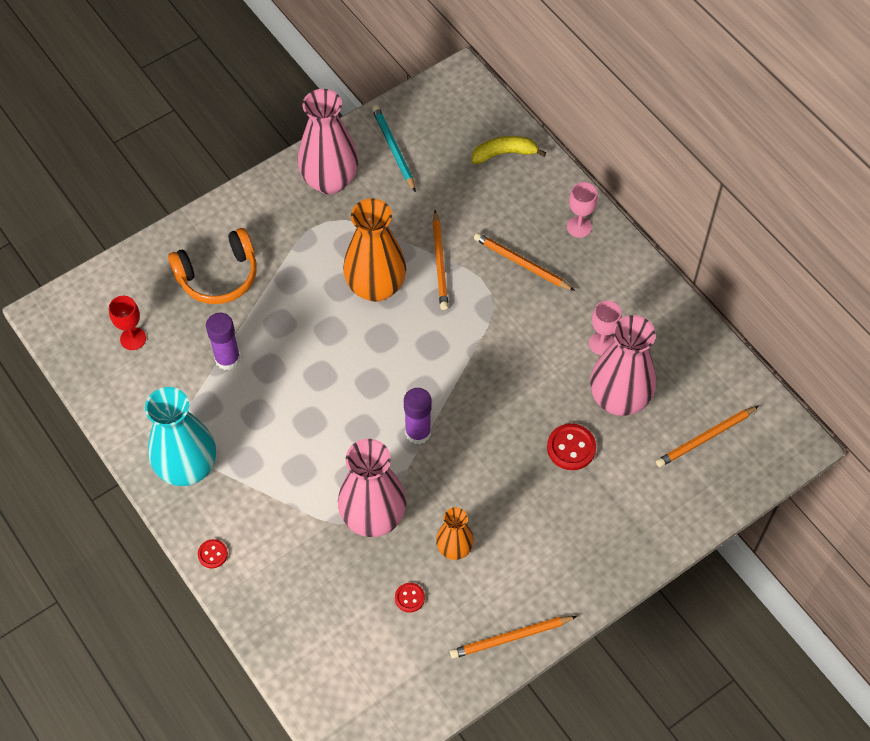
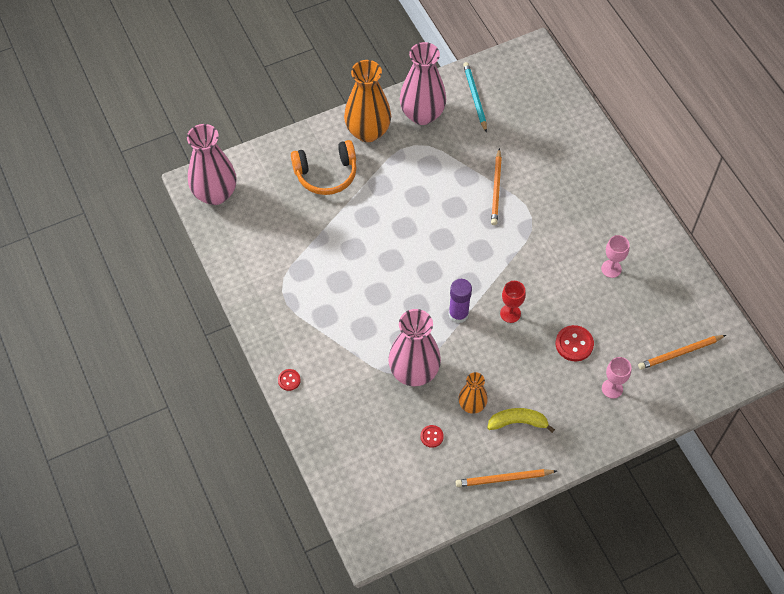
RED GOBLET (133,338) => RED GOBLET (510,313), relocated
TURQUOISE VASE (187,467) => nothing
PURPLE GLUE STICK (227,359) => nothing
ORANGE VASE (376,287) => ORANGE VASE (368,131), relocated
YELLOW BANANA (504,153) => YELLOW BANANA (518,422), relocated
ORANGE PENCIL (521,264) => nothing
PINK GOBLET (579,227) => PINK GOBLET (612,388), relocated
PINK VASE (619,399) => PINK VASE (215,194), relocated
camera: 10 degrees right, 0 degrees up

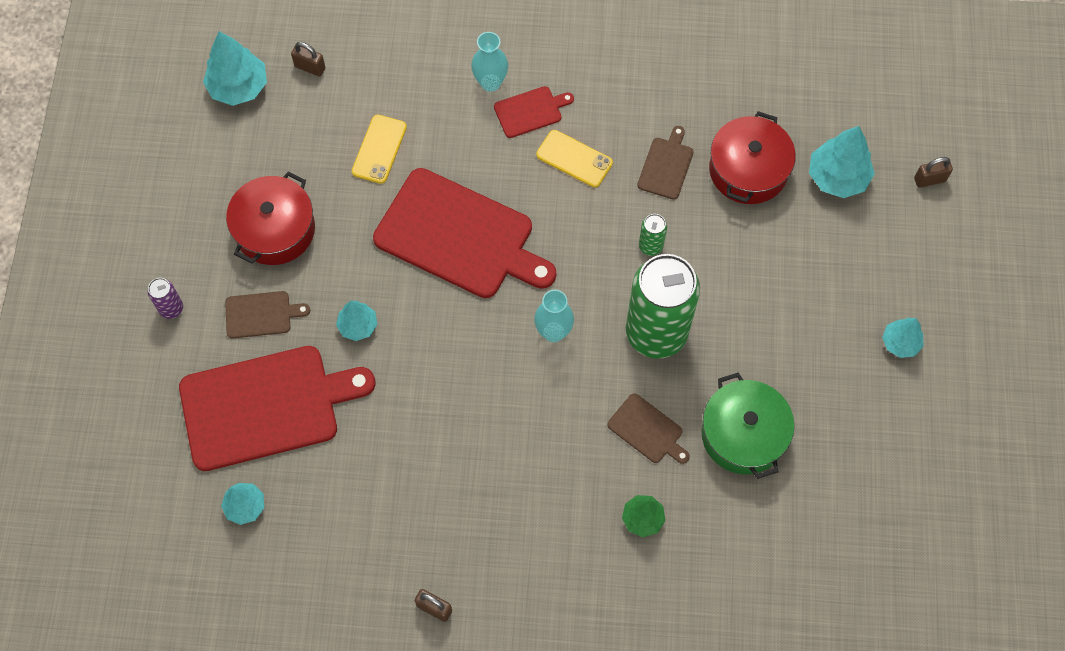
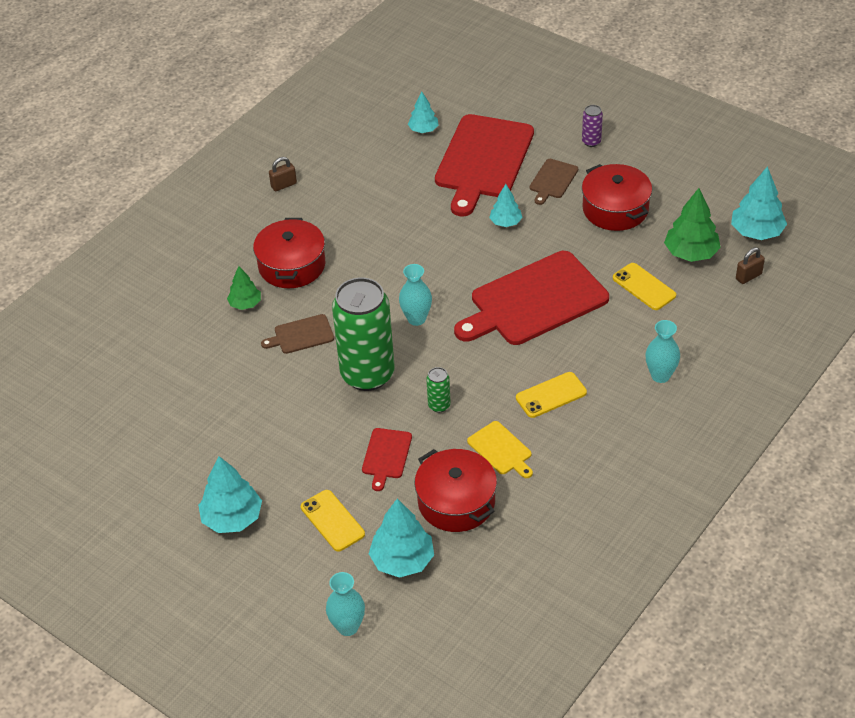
RED CUTTING BOARD (530,111) => RED CUTTING BOARD (386,456), relocated
BROWN CUTTING BOARD (666,166) => YELLOW CUTTING BOARD (501,450)
GREEN POT (743,434) => nothing
TURQUOISE TREE (900,343) => TURQUOISE TREE (232,518), x1.65
BROWN PADLOCK (929,180) => TURQUOISE VASE (348,626)
nothing => RED POT (292,265)
nothing => YELLOW PHONE (332,521)
nothing => GREEN TREE (691,253)
camera: 125 degrees right, 20 degrees down

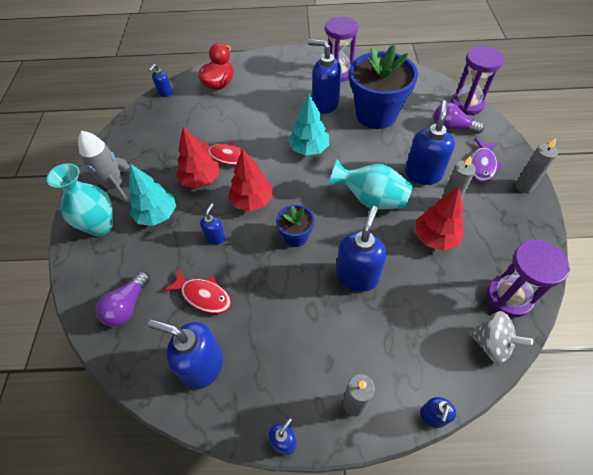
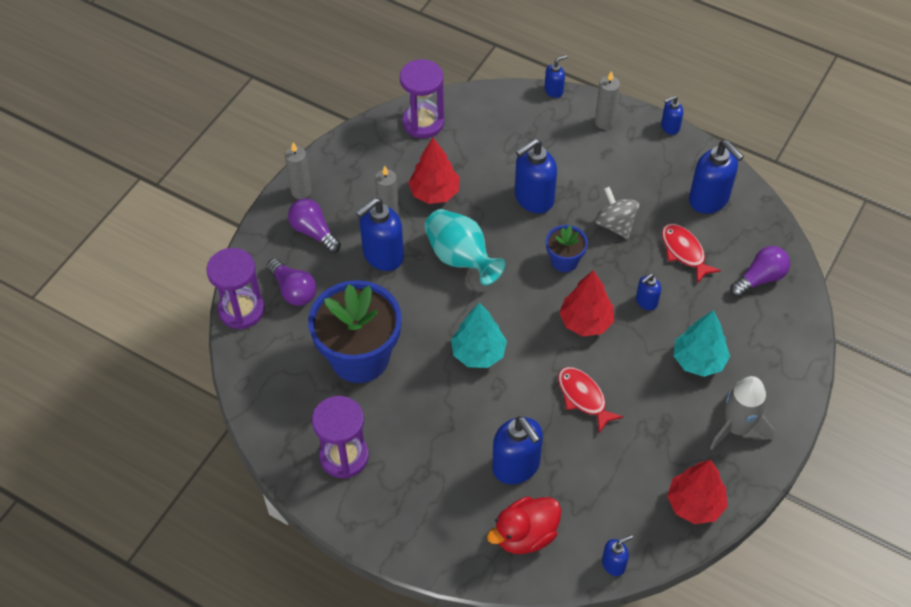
TURQUOISE VASE (100,226) => nothing
RED TREE (201,180) => RED TREE (695,504), relocated
BLUE SOAP DISPENSER (325,104) => BLUE SOAP DISPENSER (516,466), relocated
GREY SPINNING TOP (491,344) => GREY SPINNING TOP (615,224), relocated
PURPLE FISH (482,165) => PURPLE LIGHT BULB (314,232)
camera: 150 degrees left, 0 degrees up

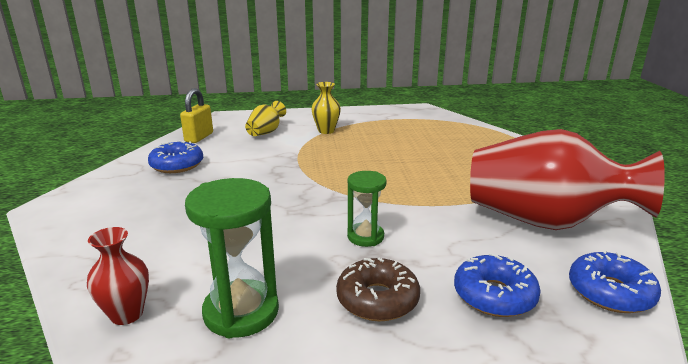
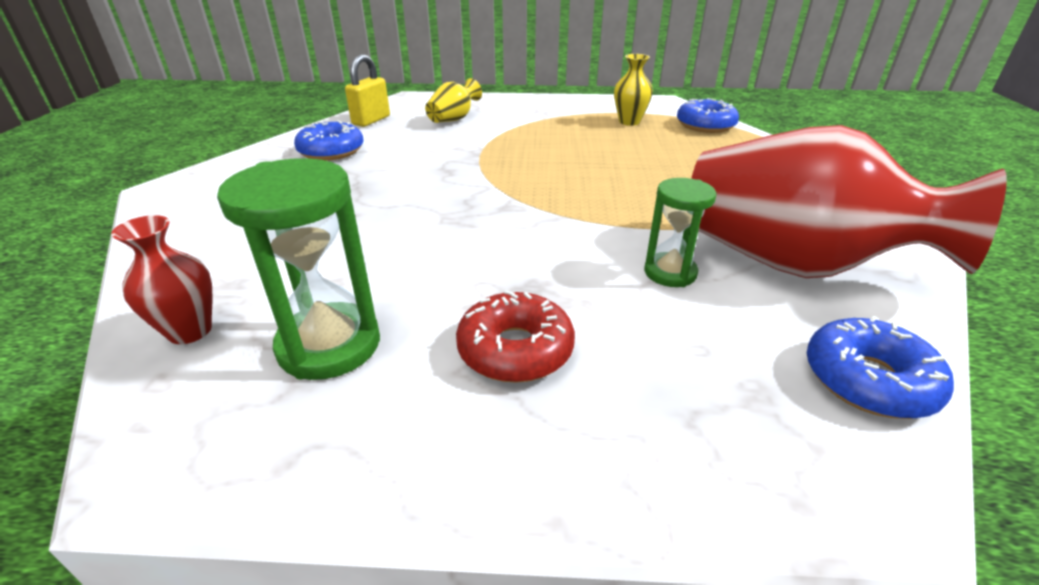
YELLOW VASE (326,131) => YELLOW VASE (629,122), relocated
BROWN DONUT (377,299) => RED DONUT (515,350)
GREEN HOURGLASS (365,237) => GREEN HOURGLASS (670,273), relocated
BLUE DONUT (494,295) => BLUE DONUT (705,125), relocated
camera: 10 degrees right, 10 degrees up

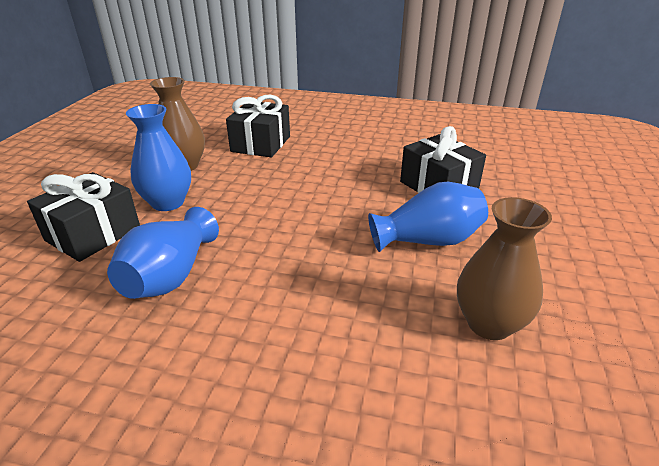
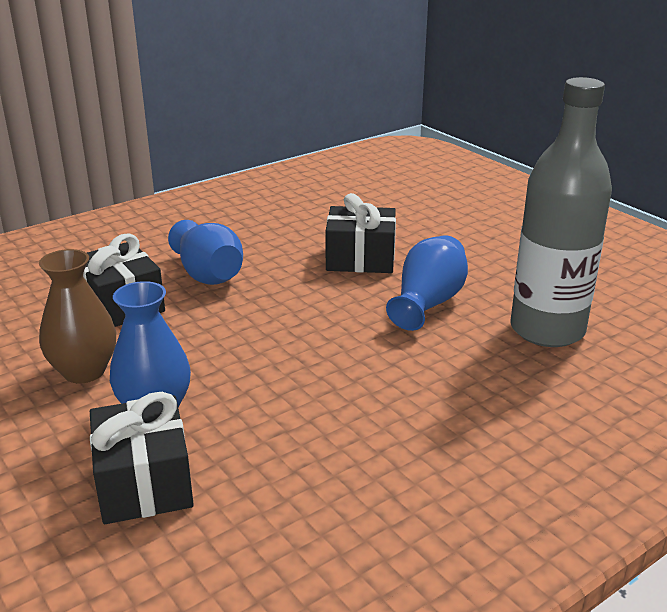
BLUE VASE (170,276) => BLUE VASE (208,274), relocated
BROWN VASE (489,324) => GREY BOTTLE (547,330)
camera: 50 degrees left, 5 degrees down

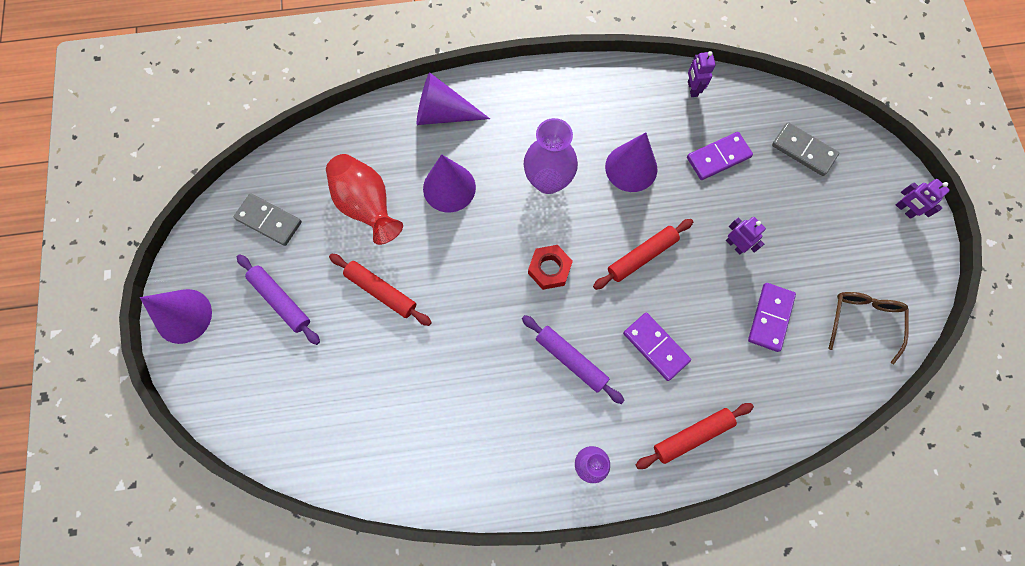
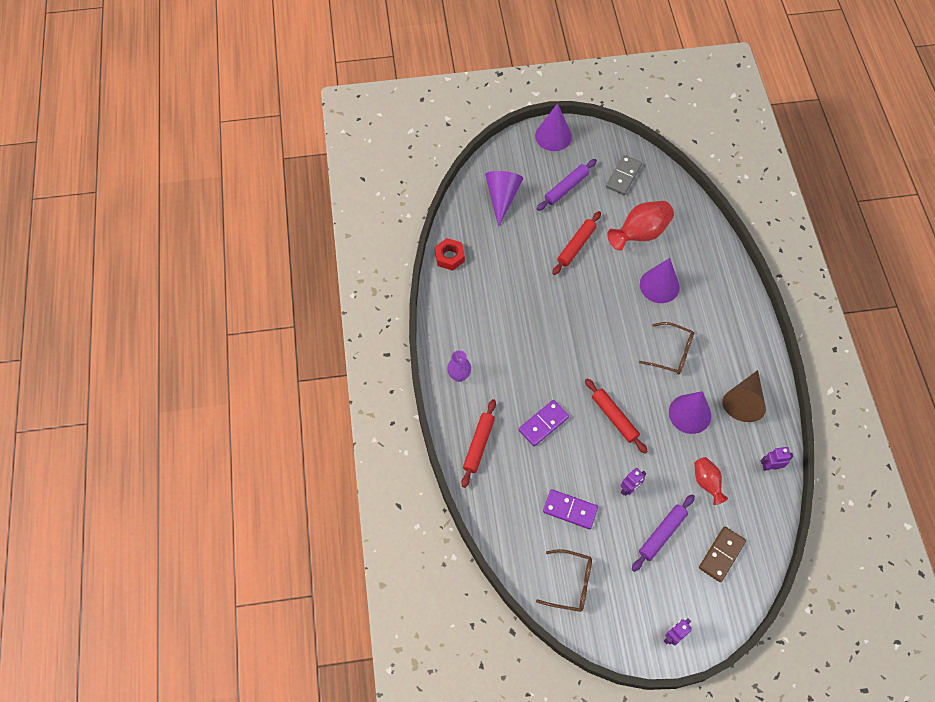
PURPLE CONE (443,114) => PURPLE CONE (502,197), relocated
PURPLE ROLLING PIN (571,360) => PURPLE ROLLING PIN (662,534), relocated
PURPLE VASE (548,181) => BROWN GLASSES (672,353)
RED NUT (549,269) => RED NUT (449,257), relocated
RED ROLLING PIN (692,436) => RED ROLLING PIN (478,445), 45 degrees clockwise
PURPLE DOMINO (718,157) => RED VASE (706,482)
GREY DOMINO (803,151) => BROWN DOMINO (721,554)
nothing => BROWN CONE (743,401)
camera: 90 degrees right, 10 degrees down

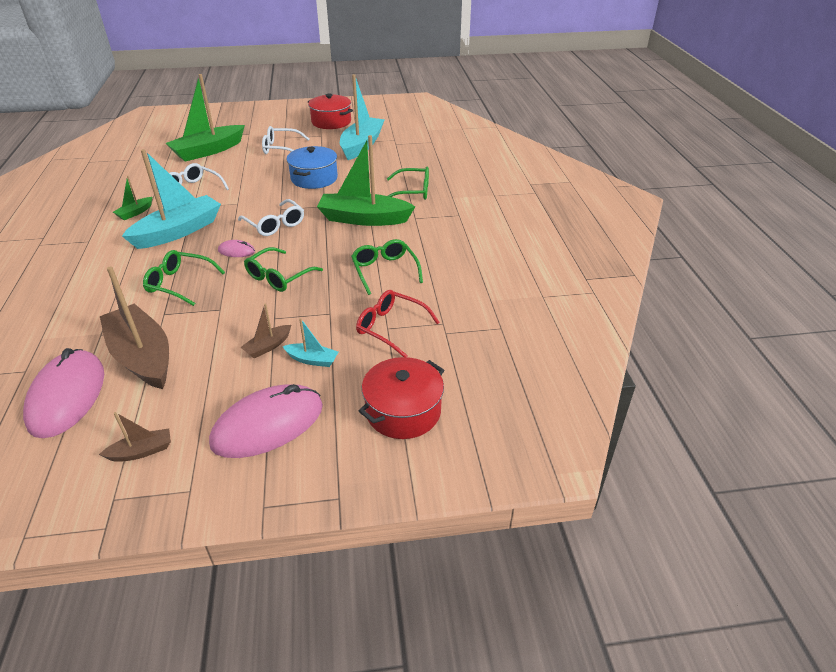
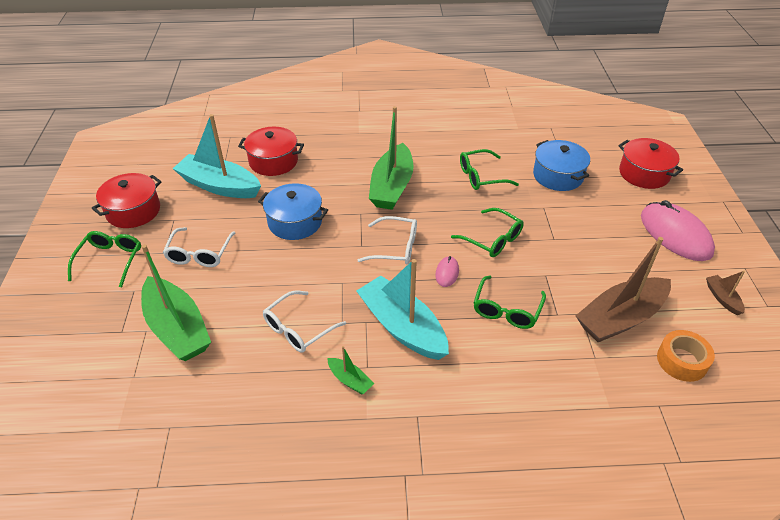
PINK MOUSE (67,396) => ORANGE TAPE (682,361)
WHITE GLASSES (275,224) => WHITE GLASSES (395,247), 45 degrees clockwise
BROWN BOAT (268,346) => nothing
TURQUOISE BOAT (312,360) => nothing
RED GLASSES (391,327) => BLUE POT (558,176)
GREEN GLASSES (413,191) => GREEN GLASSES (110,260), relocated
nothing => RED POT (273,161)
camera: 85 degrees left, 5 degrees up

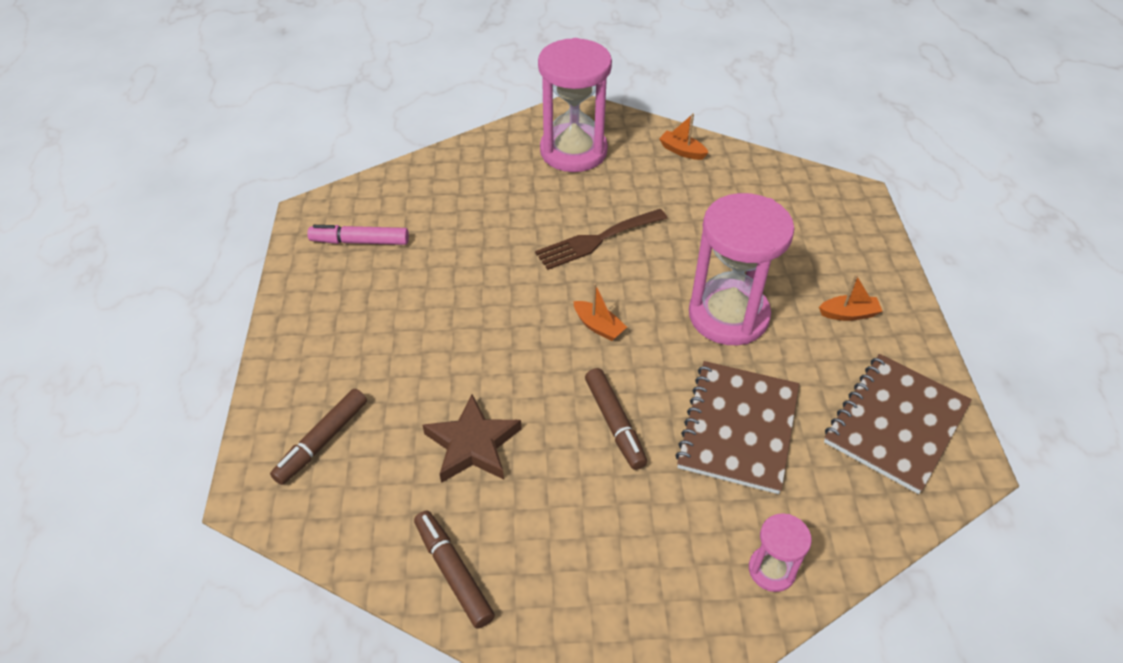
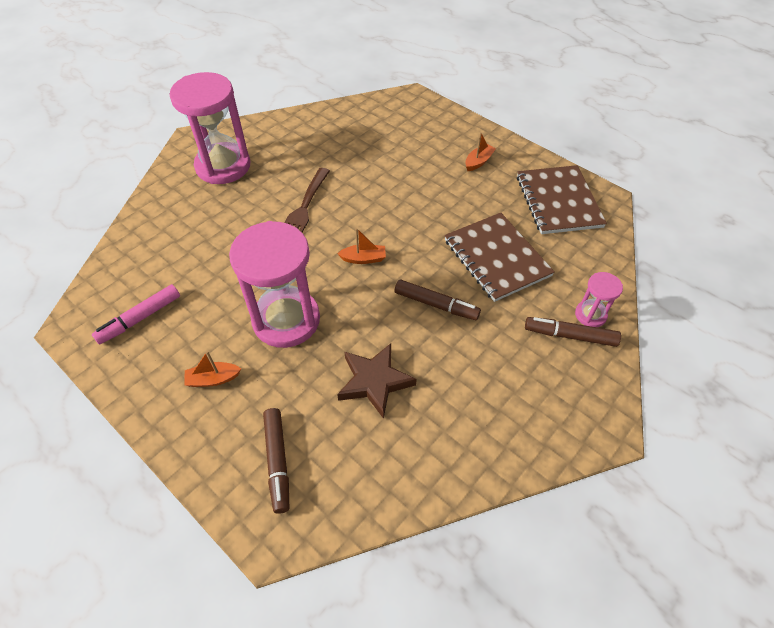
BROWN MARKER (453,572) => BROWN MARKER (570,335), relocated
ORANGE BOAT (682,151) => ORANGE BOAT (213,379), relocated
PINK HOURGLASS (728,315) => PINK HOURGLASS (286,320), relocated
camera: 45 degrees left, 5 degrees up

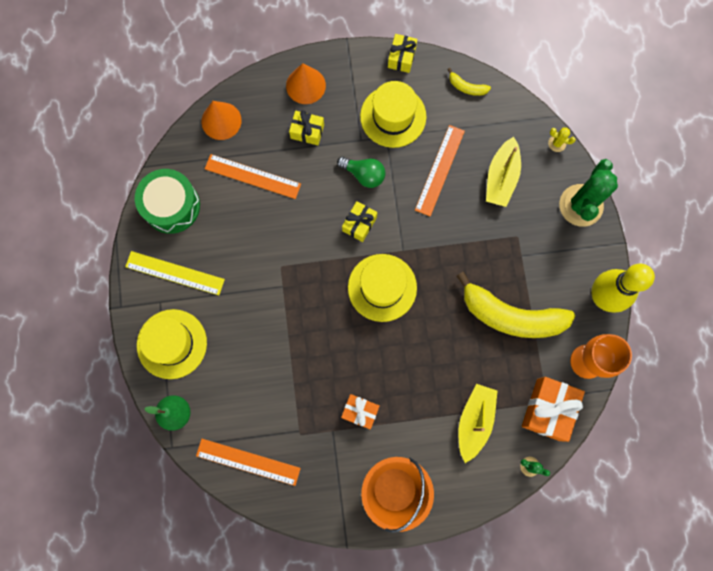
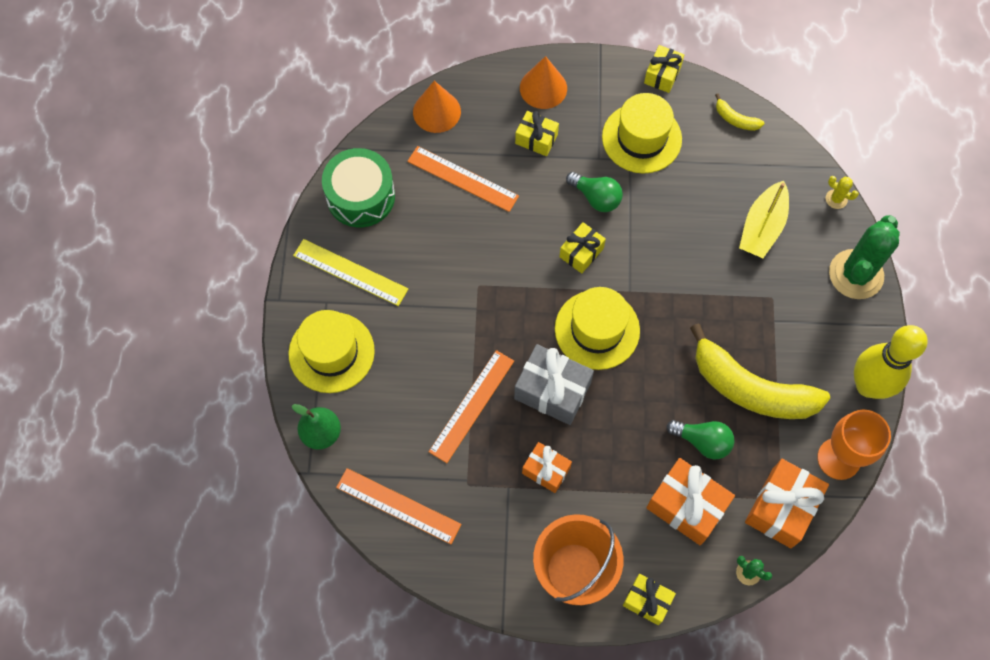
ORANGE RULER (439,170) => ORANGE RULER (471,405), relocated
YELLOW BOAT (474,421) => ORANGE GIFT (686,506)
nothing => GREY GIFT (552,391)
nothing => YELLOW GIFT (647,601)
nothing => GREEN LIGHT BULB (702,441)
camera: 10 degrees right, 10 degrees down

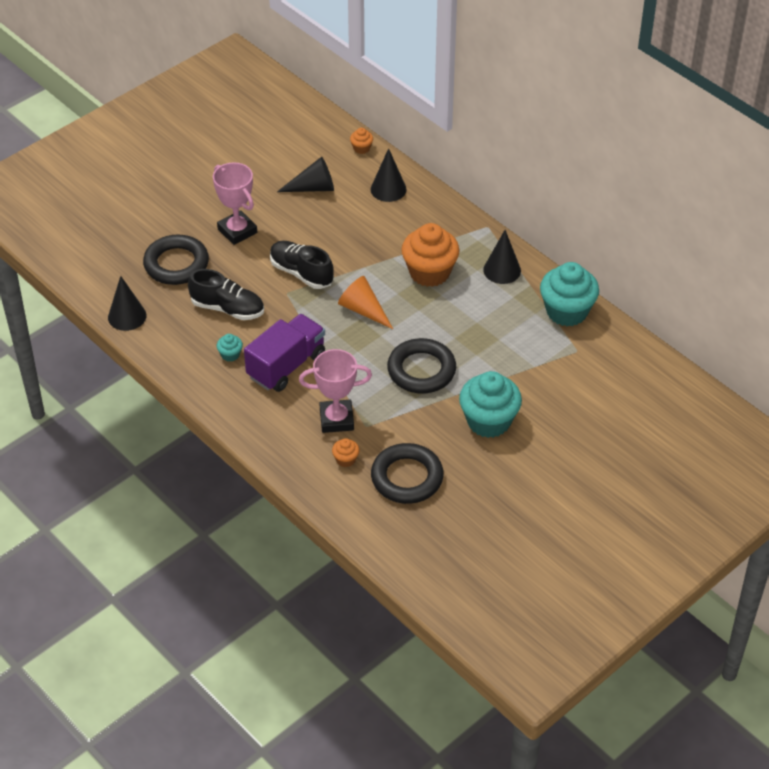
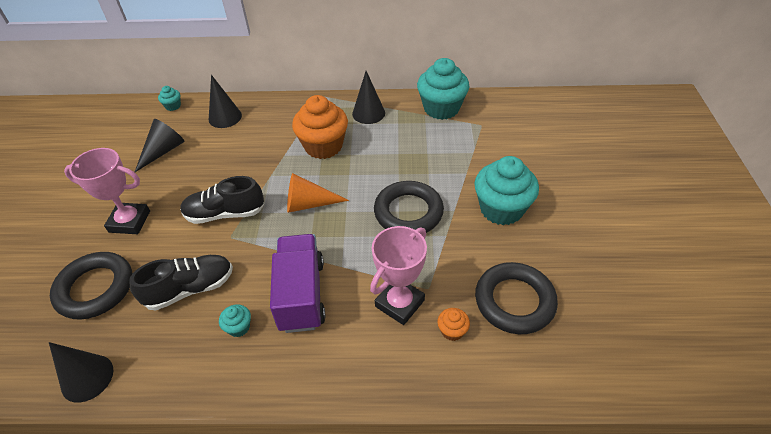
ORANGE CUPCAKE (361,148) => TURQUOISE CUPCAKE (173,106)
camera: 45 degrees left, 0 degrees up

